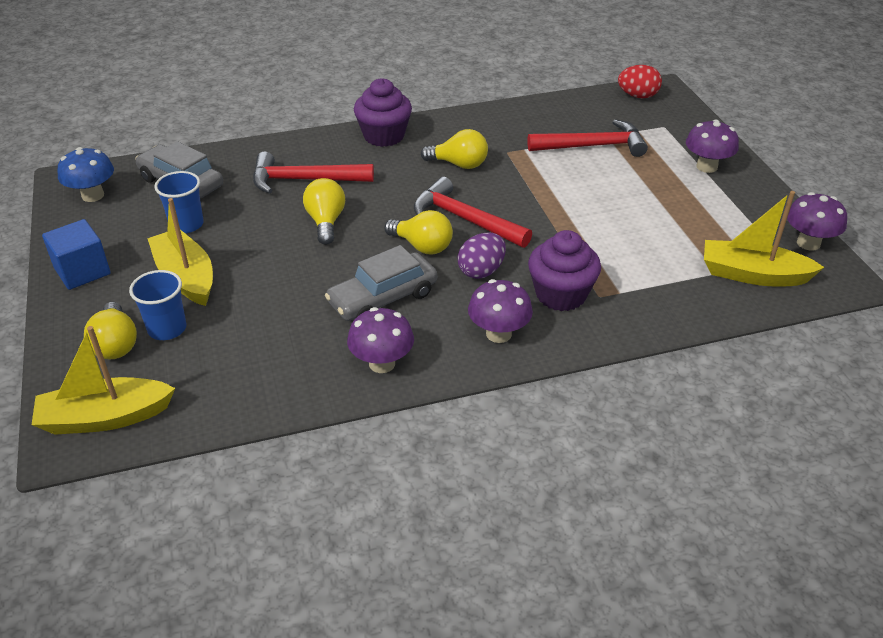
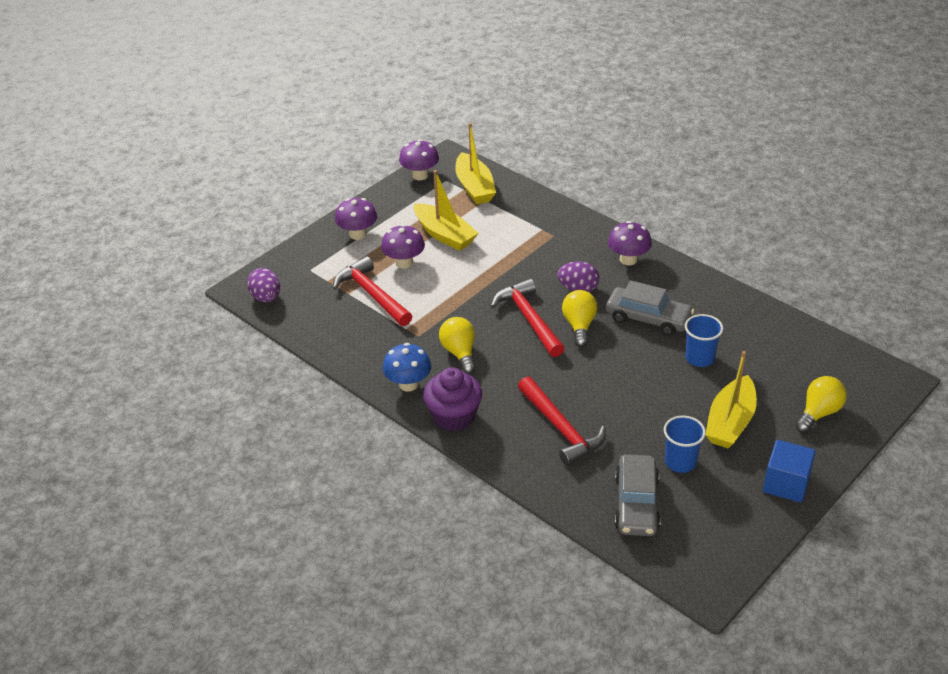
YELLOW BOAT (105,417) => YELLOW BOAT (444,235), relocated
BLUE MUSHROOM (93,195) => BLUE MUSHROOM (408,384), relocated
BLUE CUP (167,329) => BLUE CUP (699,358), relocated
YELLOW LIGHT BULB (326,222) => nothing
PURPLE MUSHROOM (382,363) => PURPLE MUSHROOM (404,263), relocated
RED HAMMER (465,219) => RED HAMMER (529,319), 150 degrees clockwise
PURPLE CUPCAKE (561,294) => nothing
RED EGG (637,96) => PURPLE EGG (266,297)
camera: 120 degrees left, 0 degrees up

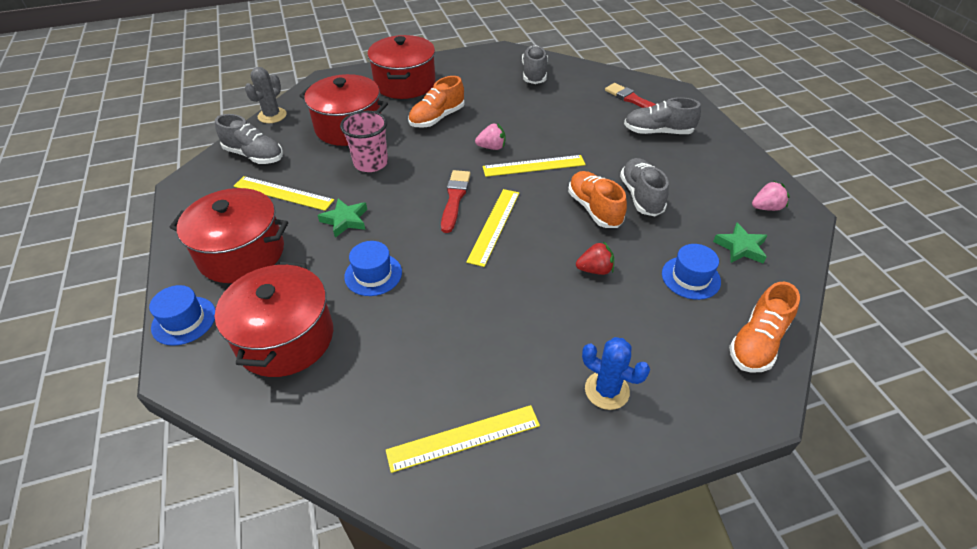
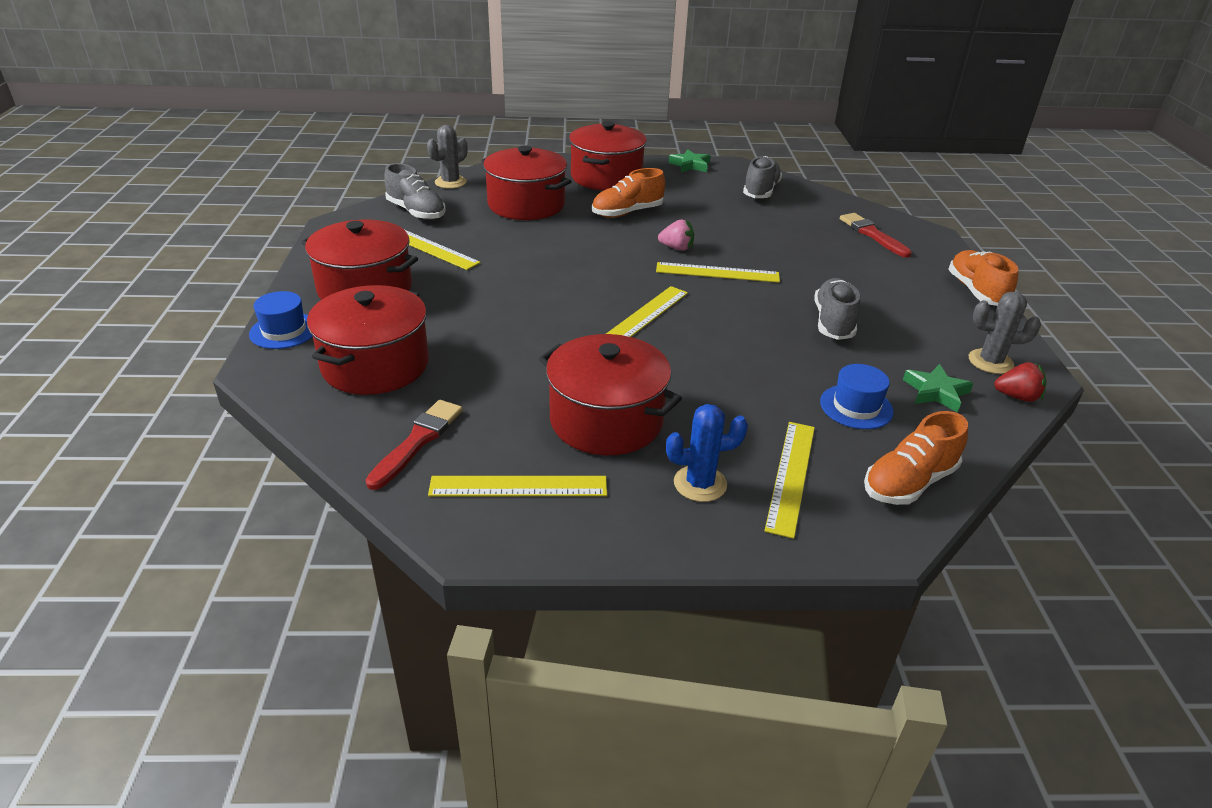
GREEN STAR (345,220) => GREEN STAR (690,165), relocated
PINK CUP (371,163) => nothing
BLUE HAT (373,274) => nothing
RED BRUSH (455,198) => RED BRUSH (417,441), relocated
ORANGE SHOE (594,209) => ORANGE SHOE (976,291), relocated
RED STRAWBERRY (595,270) => RED STRAWBERRY (1017,397), relocated
BLUE CACTUS (607,390) => BLUE CACTUS (700,484), 60 degrees counterclockwise
GREY SHOE (658,132) => nothing
PINK STRAWBERRY (766,208) => GREY CACTUS (990,362)
nothing => RED POT (606,420)
nothing => YELLOW RULER (791,476)
camera: 15 degrees right, 10 degrees down

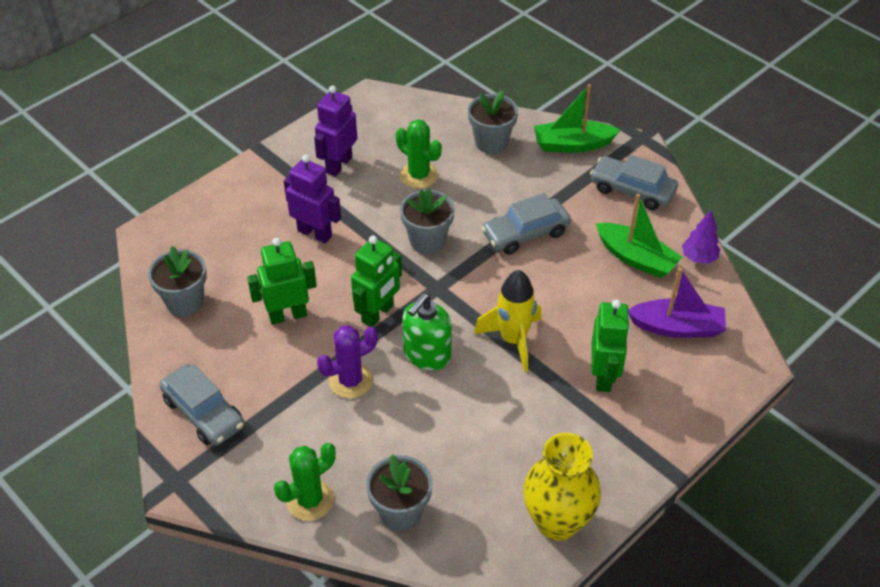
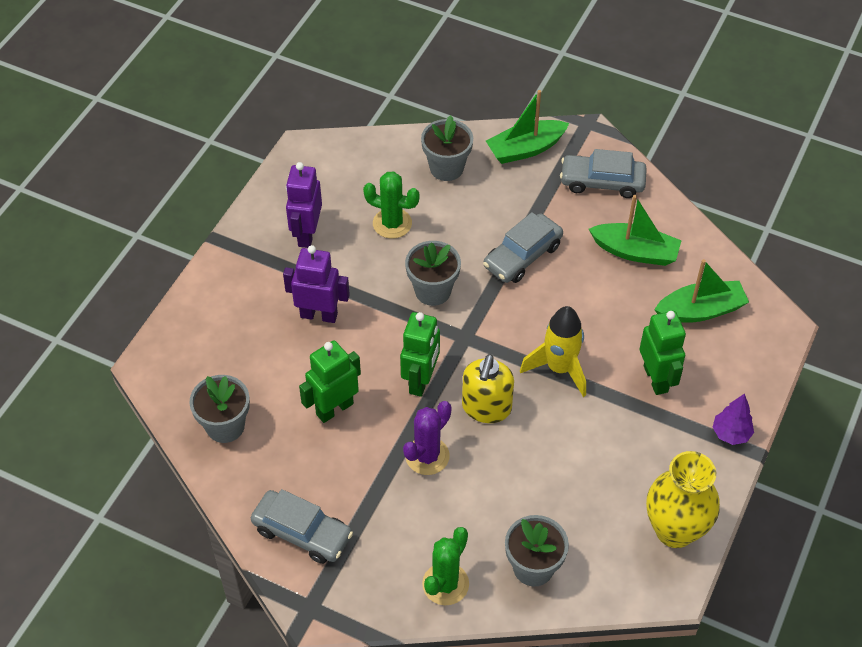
GREEN SOAP DISPENSER (427,355) => YELLOW SOAP DISPENSER (486,408)
PURPLE BOAT (677,327) => GREEN BOAT (700,310)
PURPLE TREE (698,258) => PURPLE TREE (730,434), relocated
camera: 20 degrees left, 5 degrees up

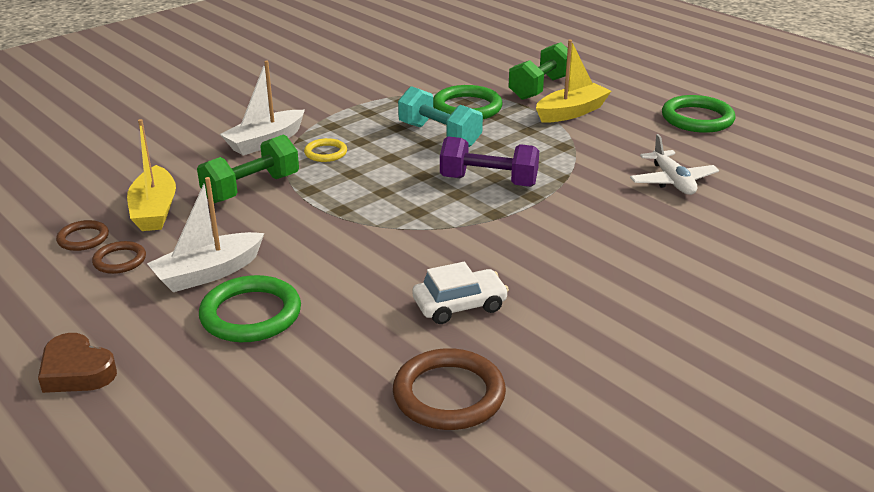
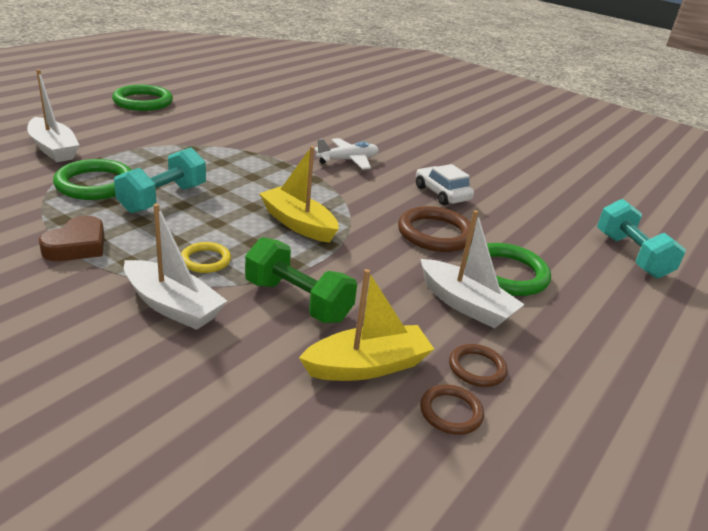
BROWN HEART (77,371) => BROWN HEART (77,246), relocated
BROWN RING (449,394) => BROWN RING (435,233), relocated
PURPLE DUMBBELL (488,181) => nothing
GREEN DUMBBELL (540,88) => WHITE BOAT (53,149)
YELLOW BOAT (571,112) => YELLOW BOAT (298,224), relocated
WHITE PLANE (672,181) => WHITE PLANE (348,160), relocated
nothing => TURQUOISE DUMBBELL (631,255)
camera: 105 degrees left, 0 degrees up

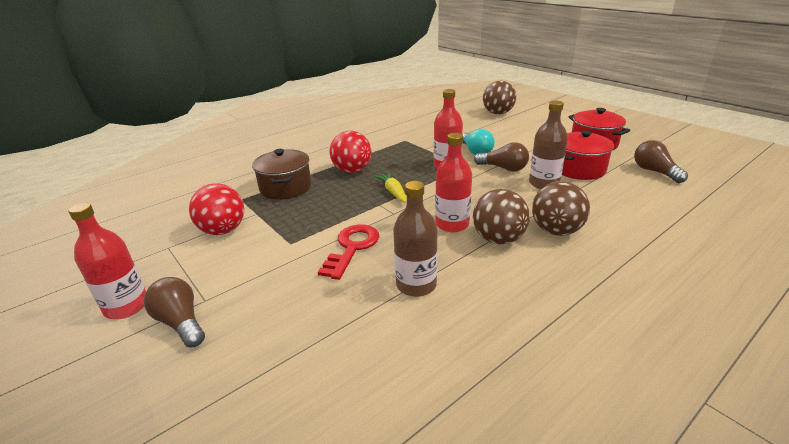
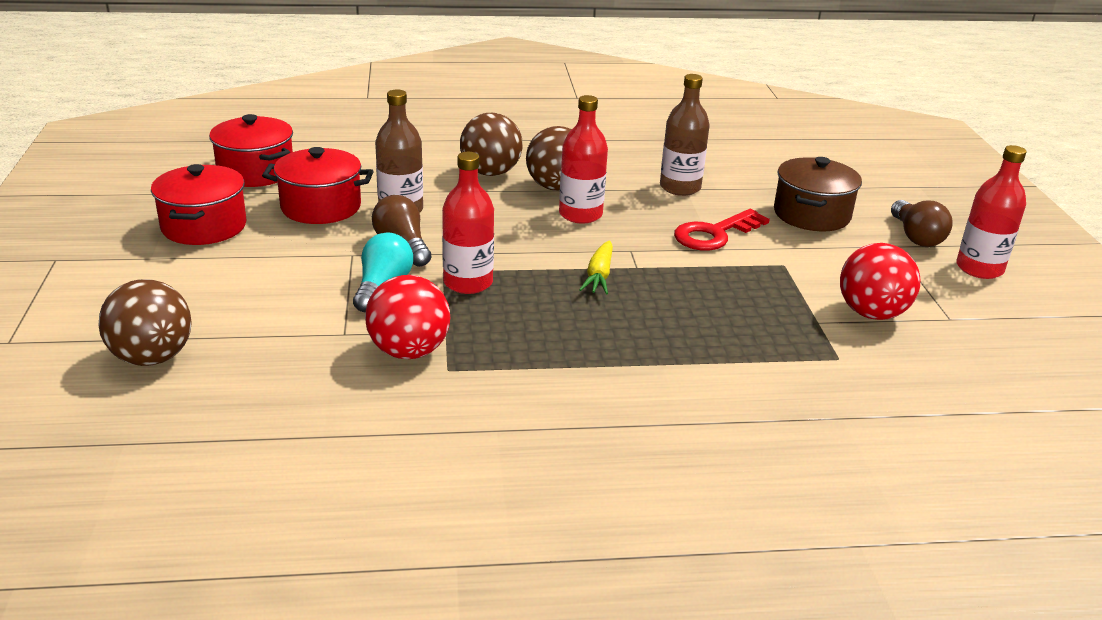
BROWN POT (285,187) => BROWN POT (811,214), relocated
RED BALL (352,170) => RED BALL (409,351), relocated
BROWN LIGHT BULB (654,172) => RED POT (256,172)
camera: 150 degrees left, 0 degrees up

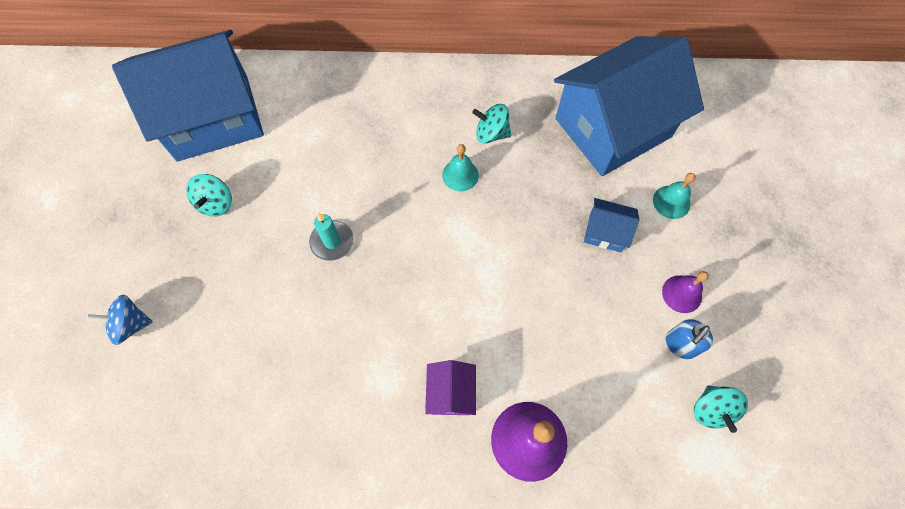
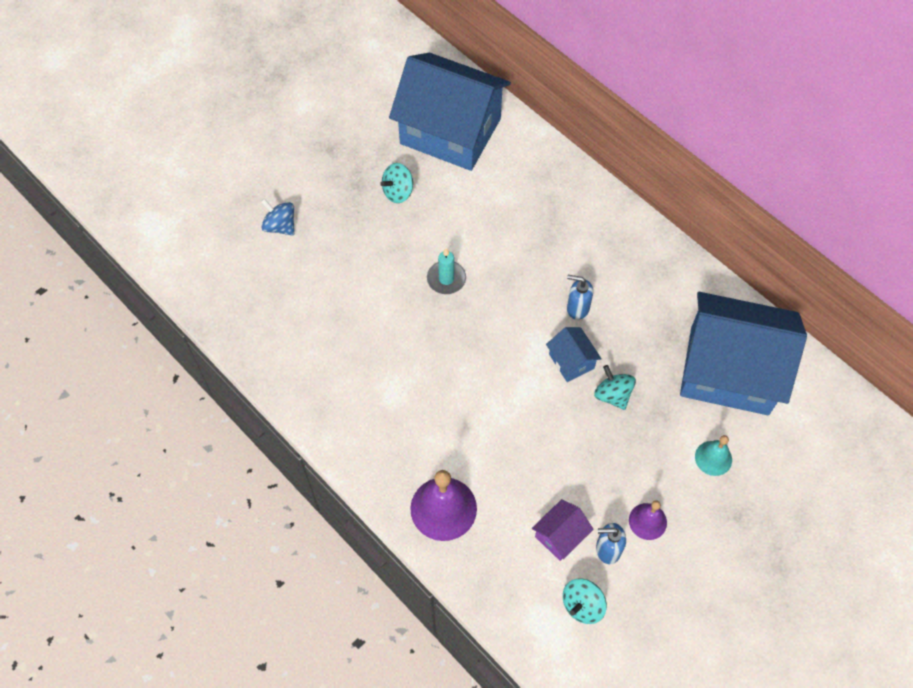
PURPLE HOUSE (451,393) => PURPLE HOUSE (560,535), relocated
TURQUOISE BELL (460,175) => BLUE SOAP DISPENSER (577,308)
TURQUOISE SPINNING TOP (491,133) => TURQUOISE SPINNING TOP (612,395), relocated
BLUE HOUSE (605,232) => BLUE HOUSE (571,361), relocated
camera: 45 degrees right, 5 degrees down

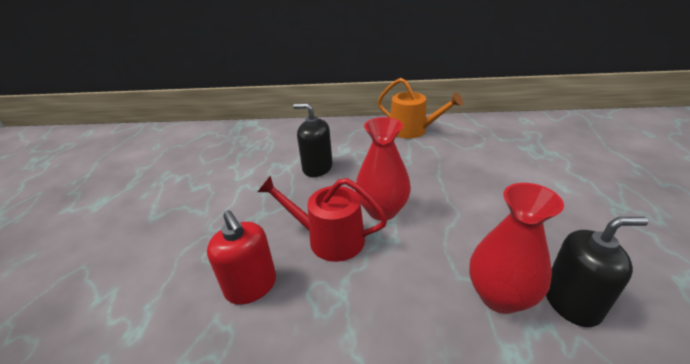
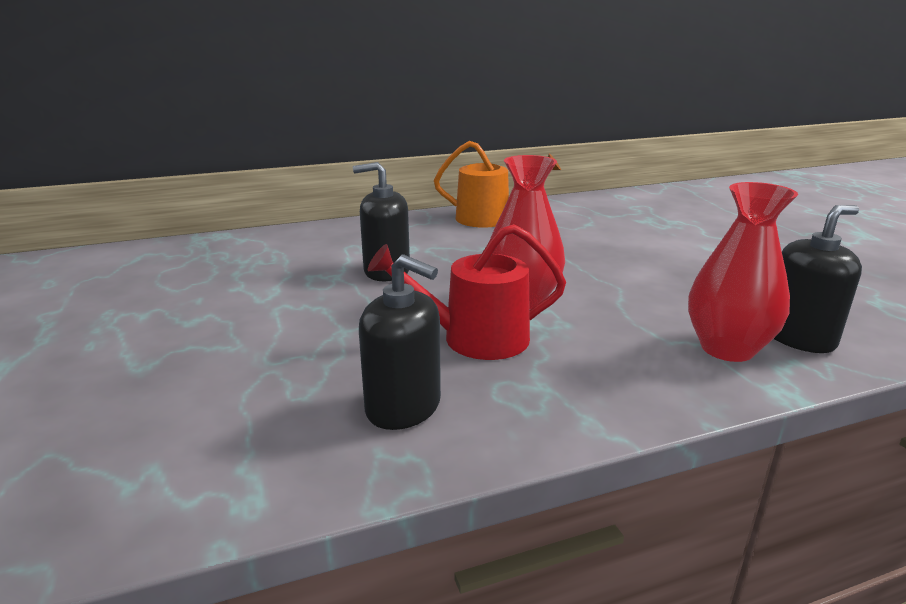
RED SOAP DISPENSER (251,286) => BLACK SOAP DISPENSER (403,407)
camera: 25 degrees left, 10 degrees down

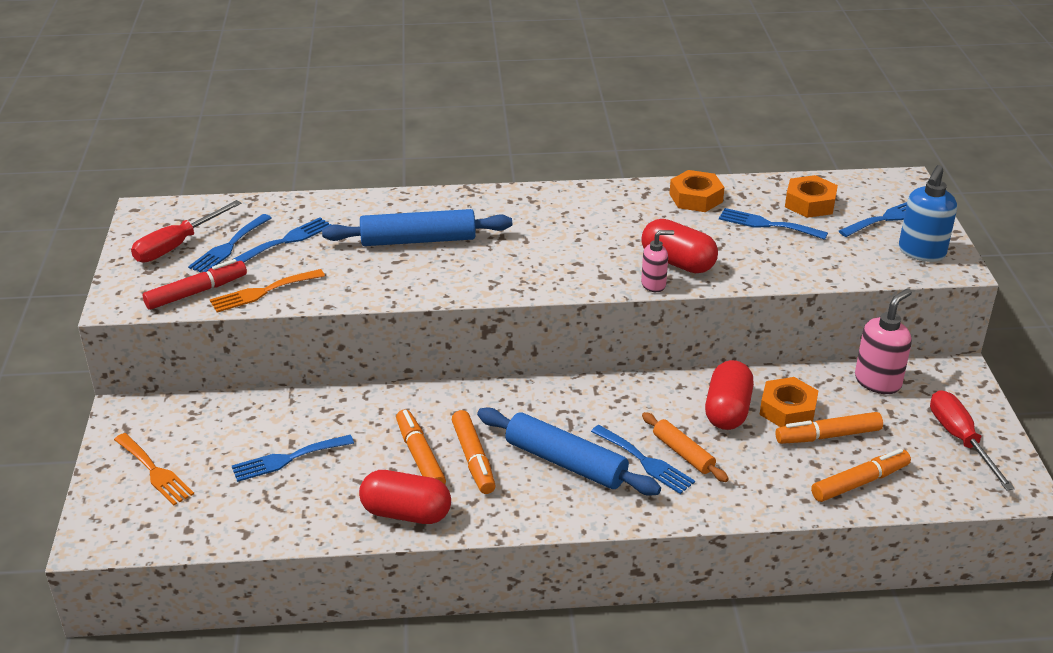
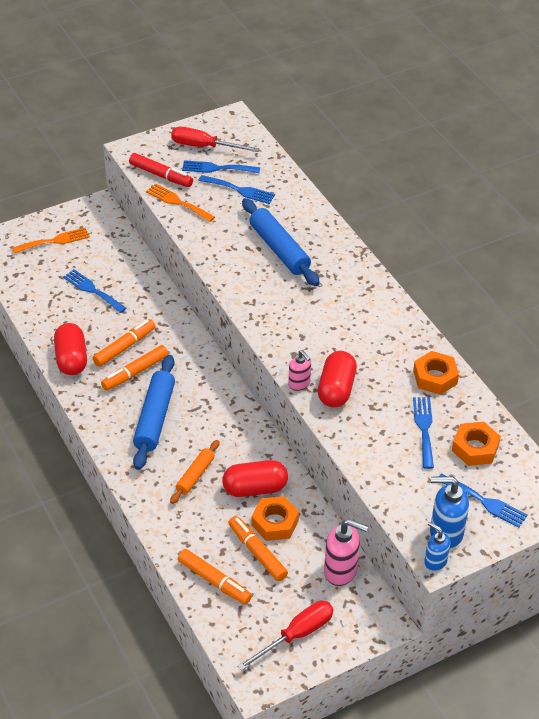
ORANGE FORK (155,471) => ORANGE FORK (54,241), 135 degrees counterclockwise
BLUE FORK (645,461) => nothing
nothing => BLUE SOAP DISPENSER (435,562)
camera: 65 degrees right, 10 degrees up

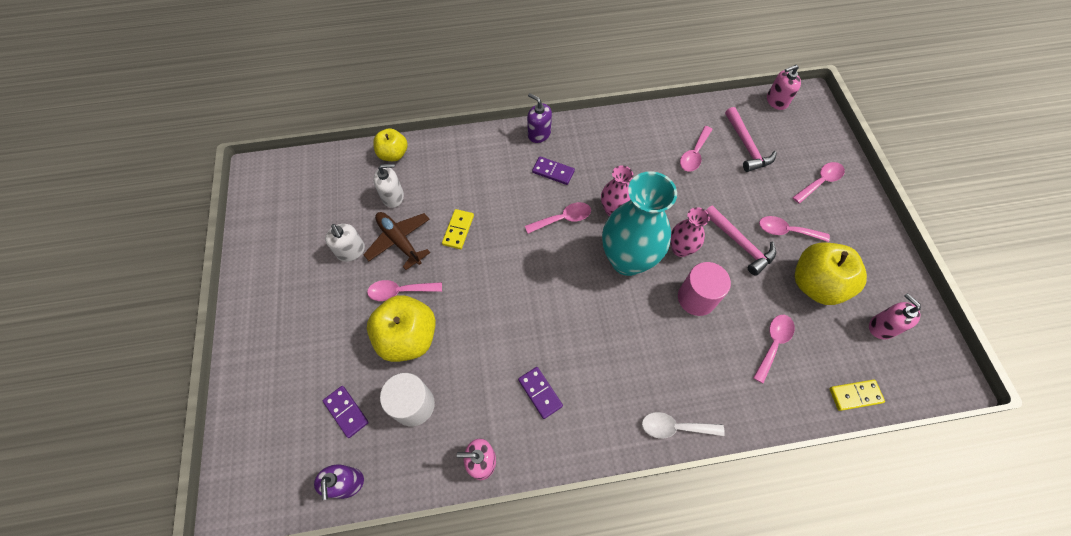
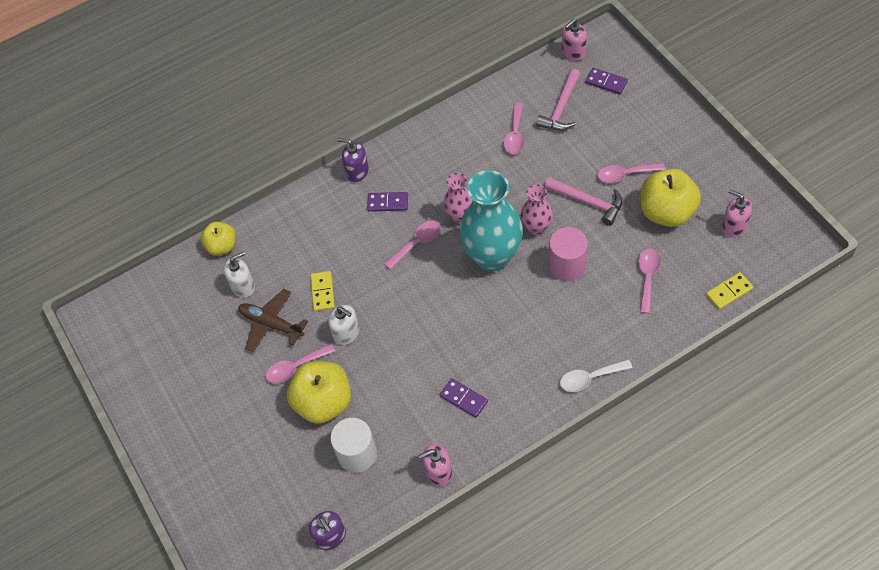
PURPLE DOMINO (346,412) => PURPLE DOMINO (606,82), relocated
WHITE SOAP DISPENSER (351,251) => WHITE SOAP DISPENSER (346,333), relocated
PINK HAMMER (746,146) => PINK HAMMER (561,108), 60 degrees clockwise
PINK SPOON (820,182) => nothing
camera: 15 degrees left, 5 degrees down

